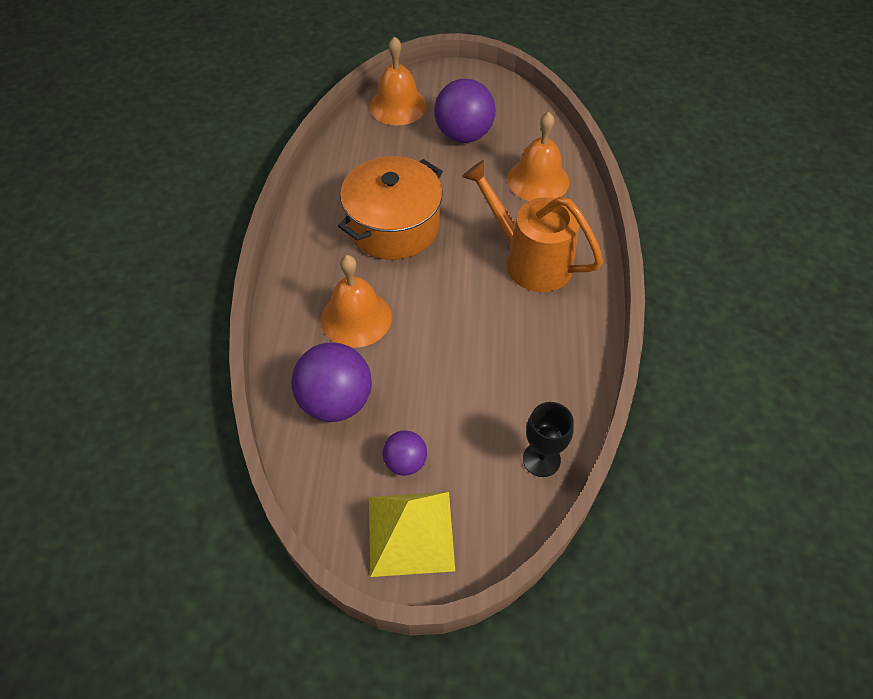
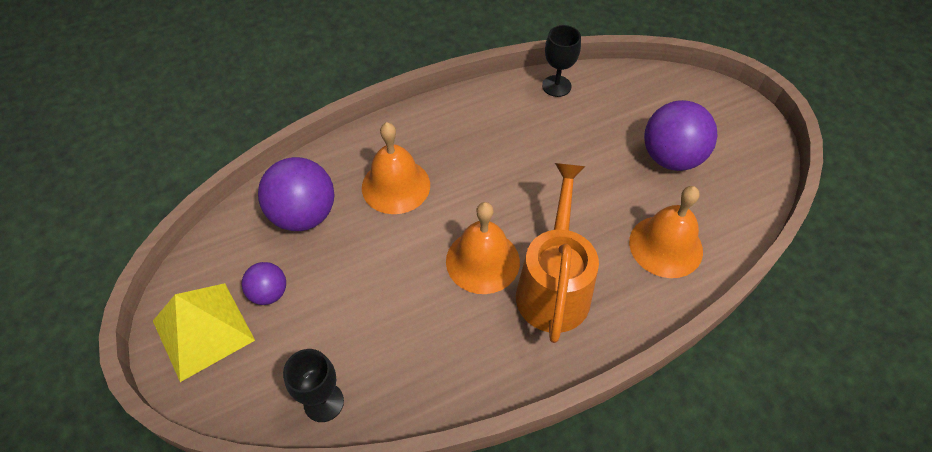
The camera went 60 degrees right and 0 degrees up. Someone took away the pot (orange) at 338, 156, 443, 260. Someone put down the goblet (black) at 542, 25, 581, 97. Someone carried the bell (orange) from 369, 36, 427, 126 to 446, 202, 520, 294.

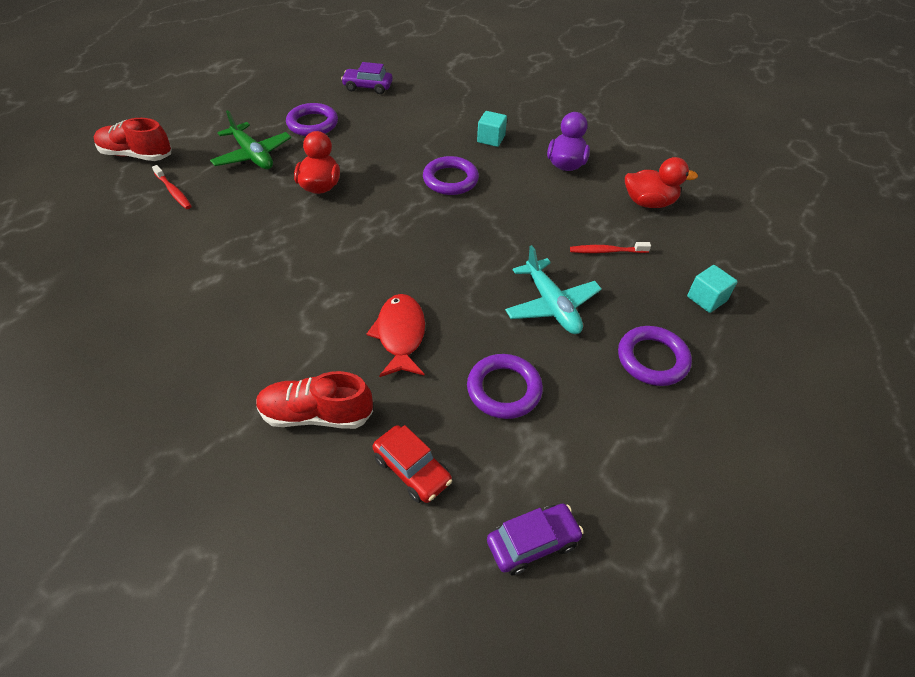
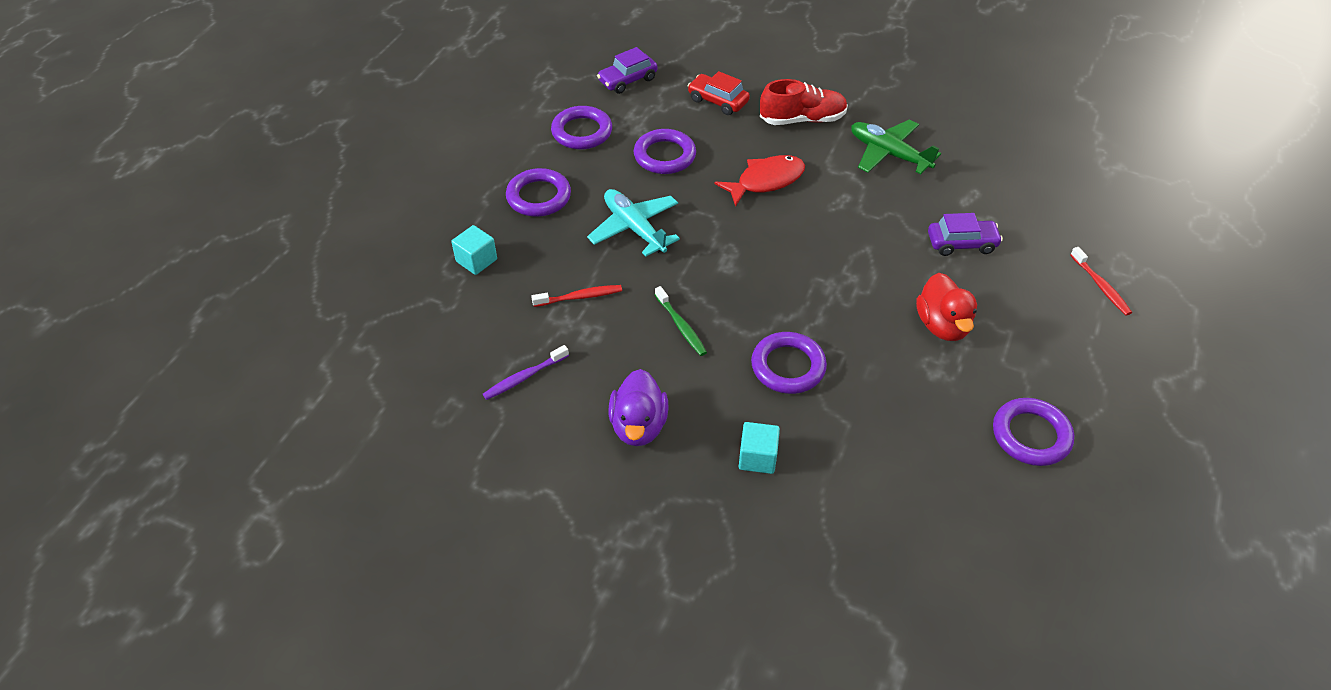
The camera went 170 degrees right and 0 degrees up. Someone took away the shoe (red) at 93, 118, 172, 161. Someone put down the ring (purple) at 551, 106, 612, 149. Someone put down the toothbrush (green) at 655, 286, 707, 356. Someone carried the plane (green) from 210, 110, 291, 169 to 851, 119, 941, 174. Someone carried the car (purple) from 341, 62, 393, 94 to 928, 213, 1003, 256. Someone swapped the duck (red) at 625, 157, 698, 208 for the toothbrush (purple) at 483, 345, 569, 400. Someone rotated the toothbrush (red) at 152, 165, 192, 209 by 150 degrees counterclockwise. Someone rotated the fish (red) at 366, 294, 425, 377 by 105 degrees counterclockwise.

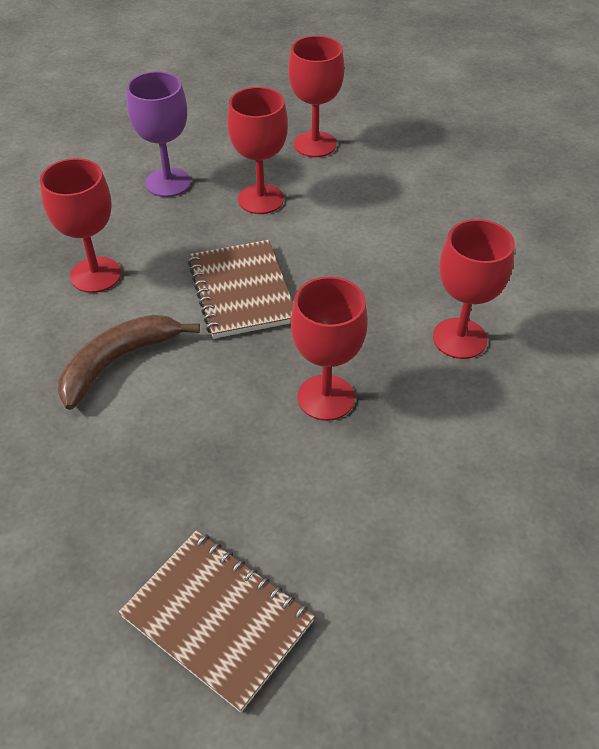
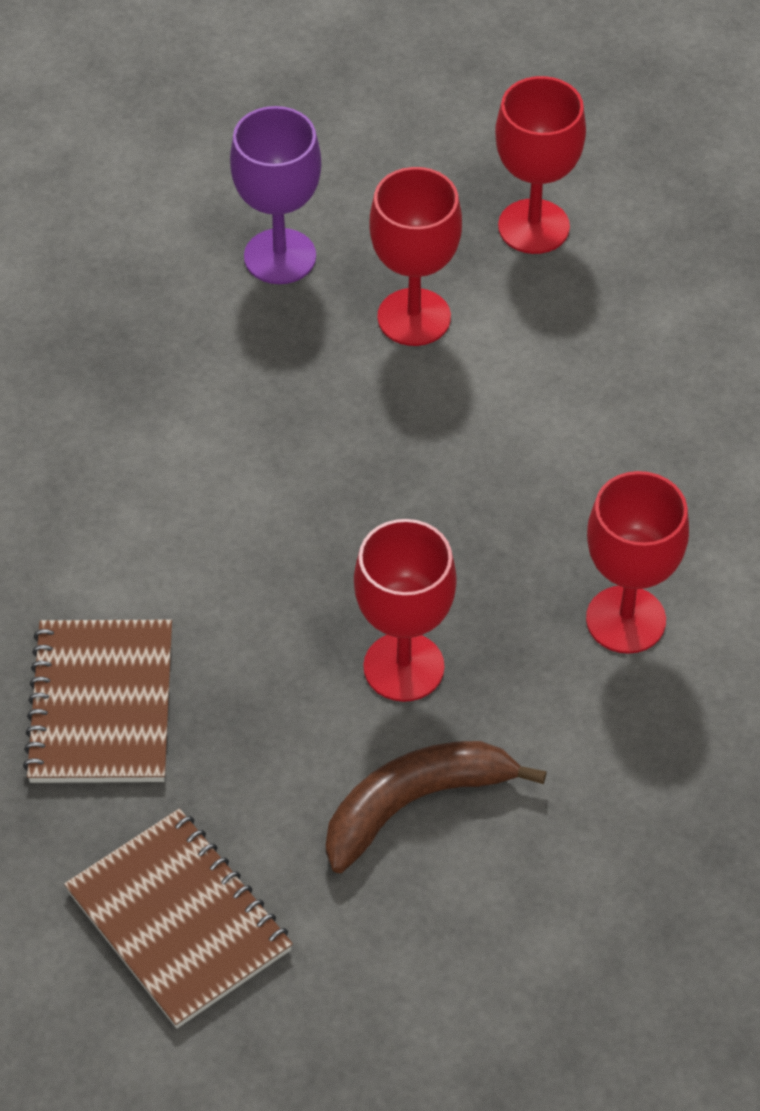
The camera went 15 degrees right and 5 degrees up. Someone took away the goblet (red) at 40, 158, 121, 293. Someone carried the banana (brown) from 58, 315, 200, 410 to 326, 741, 547, 873. Someone carried the notebook (brown) from 188, 240, 293, 339 to 23, 620, 172, 783.

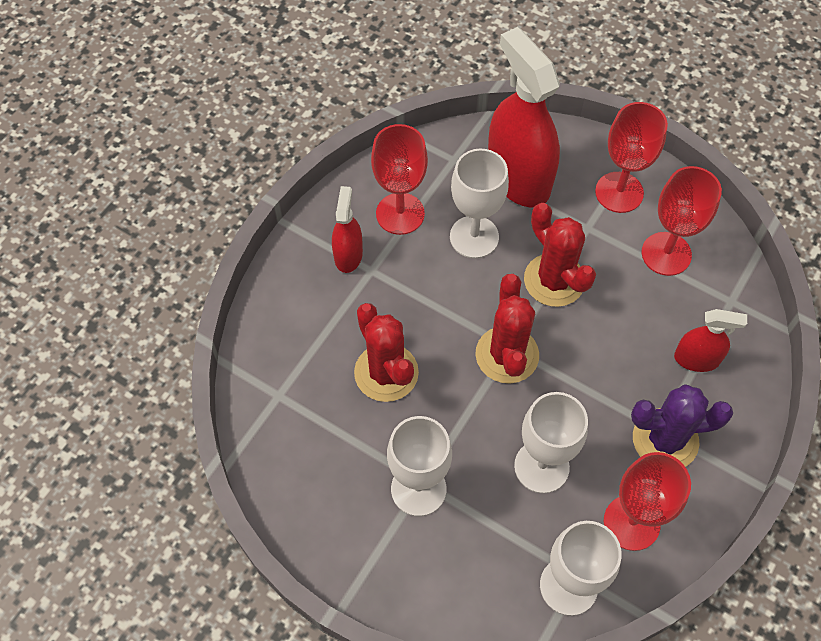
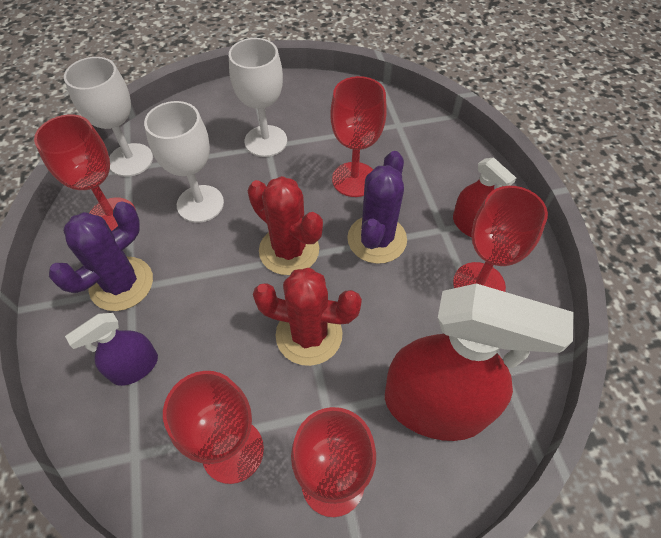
The camera went 135 degrees right and 5 degrees down. Someone took away the goblet (white) at 450, 149, 509, 259. Someone put down the cactus (purple) at 347, 151, 407, 264. Someone swapped the cactus (red) at 354, 303, 419, 402 for the goblet (red) at 330, 76, 387, 197. Someone repainted the spray bottle (red) at 674, 309, 747, 372, which became the spray bottle (purple) at 65, 313, 158, 386.

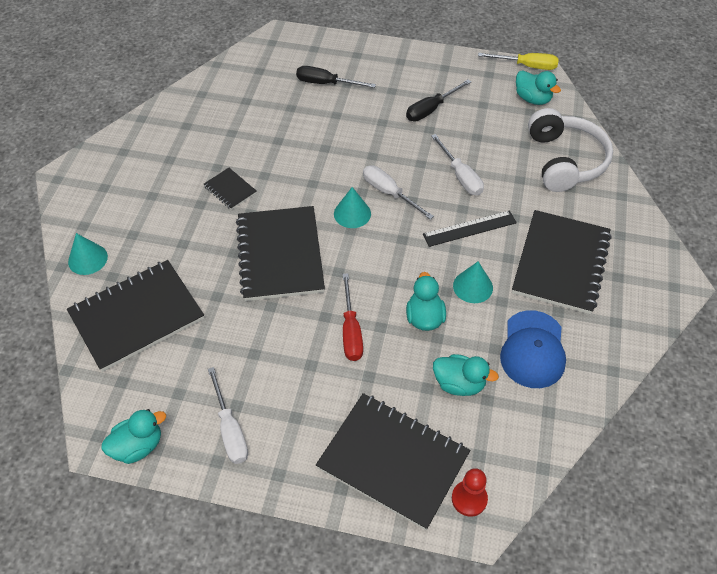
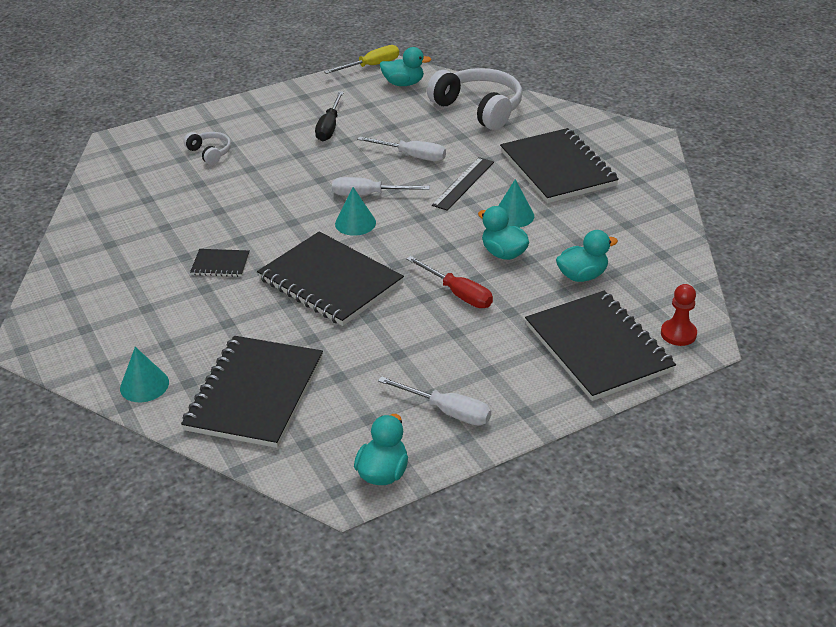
The camera went 40 degrees left and 15 degrees down. Someone took away the cap (blue) at 500, 310, 566, 388. Someone swapped the screwdriver (black) at 296, 66, 376, 88 for the headphones (white) at 184, 132, 231, 165. Someone rotated the notebook (black) at 316, 393, 470, 530 by 75 degrees clockwise.

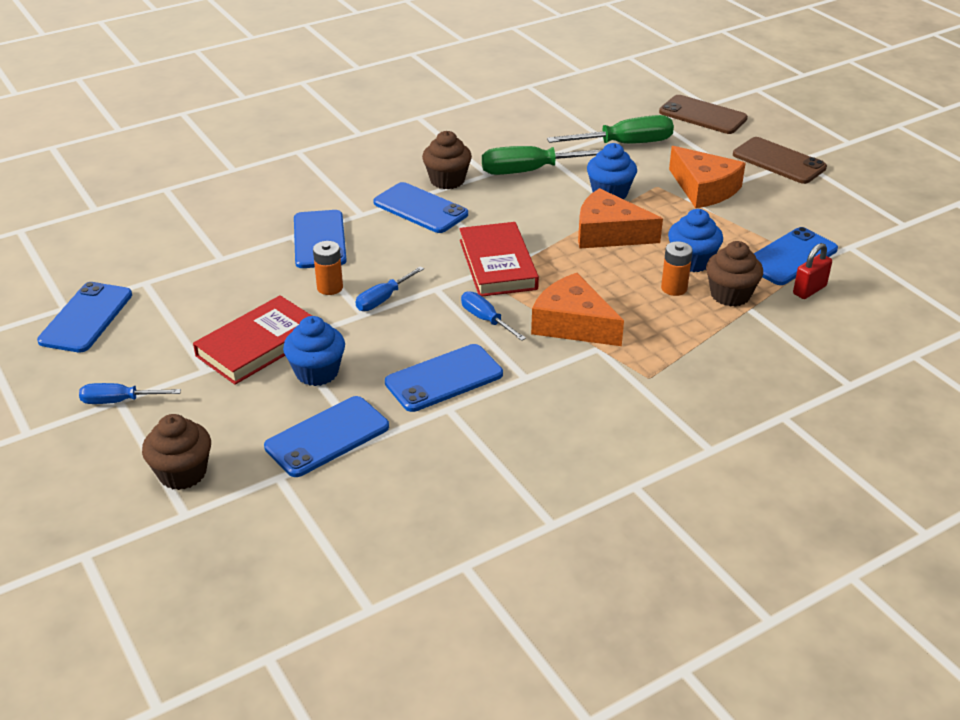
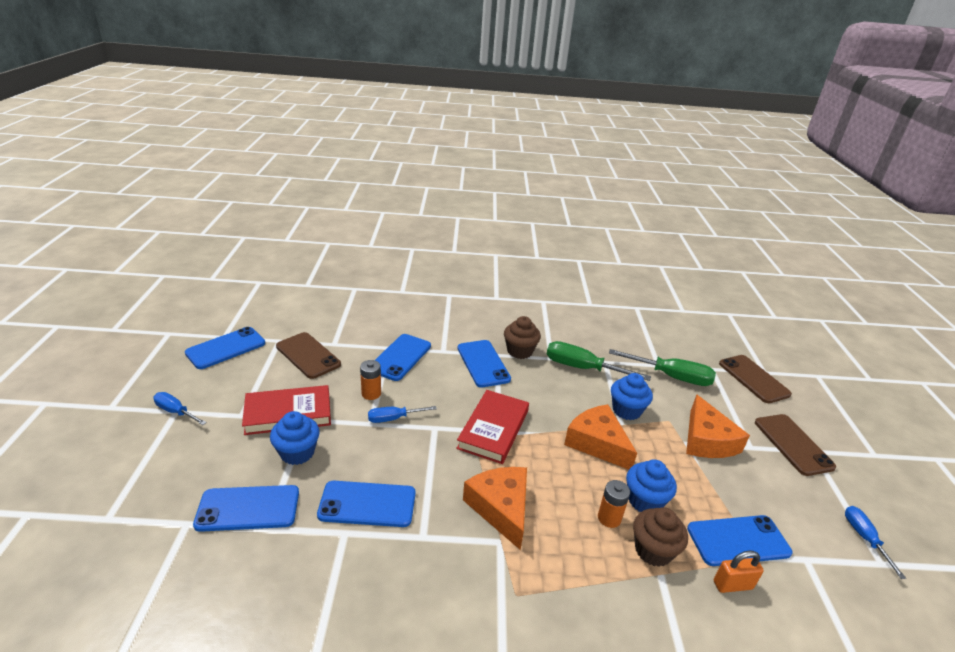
The camera went 30 degrees right and 5 degrees down. Someone took away the cupcake (brown) at 142, 414, 211, 490. Someone put down the phone (brown) at 276, 332, 341, 379. Someone carried the screwdriver (blue) from 461, 291, 526, 341 to 845, 506, 906, 579. Someone repainted the padlock (red) at 793, 243, 832, 299, which became the padlock (orange) at 714, 551, 764, 593.

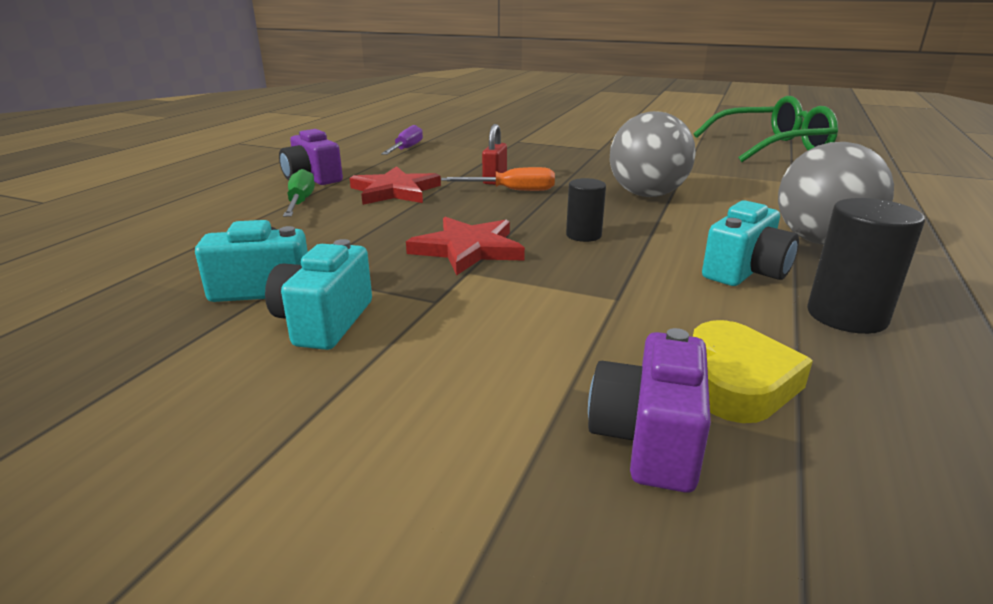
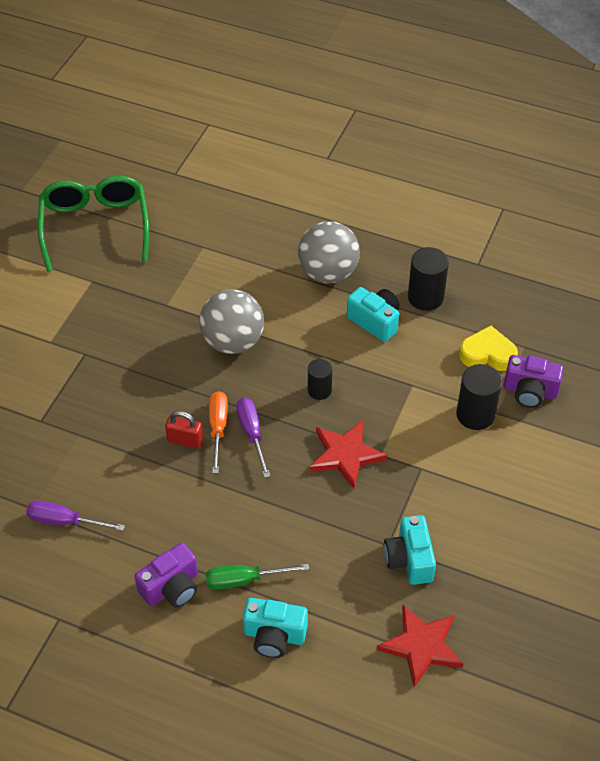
The camera went 90 degrees left and 25 degrees up. Someone put down the screwdriver (purple) at 236, 397, 270, 478. Someone put down the cylinder (black) at 456, 364, 502, 430. Someone carried the camera (turquoise) from 265, 239, 372, 350 to 243, 598, 308, 658. Someone carried the star (red) from 350, 166, 441, 205 to 377, 604, 463, 687.

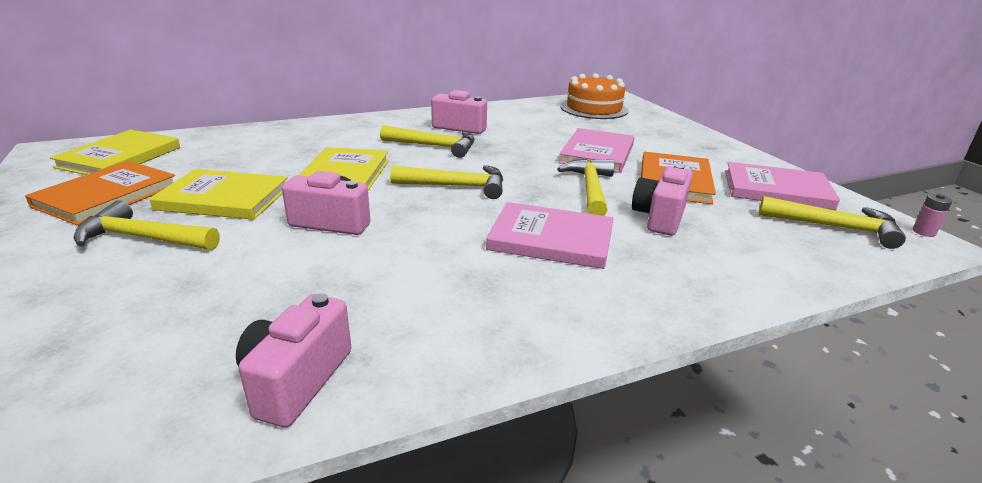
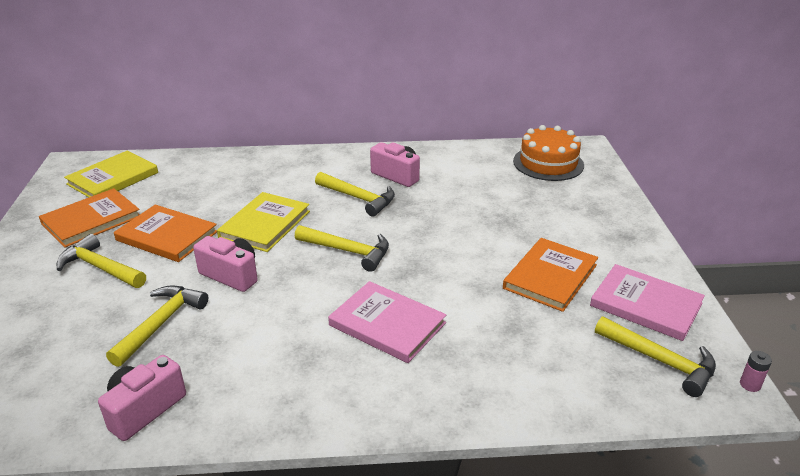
The camera went 20 degrees right and 5 degrees up. Someone took away the book (pink) at 559, 128, 634, 173. Someone took away the camera (pink) at 632, 164, 693, 236. Someone carried the hammer (yellow) from 557, 159, 615, 216 to 106, 285, 208, 367. Someone repainted the book (yellow) at 149, 169, 288, 220, which became the book (orange) at 114, 205, 217, 262.

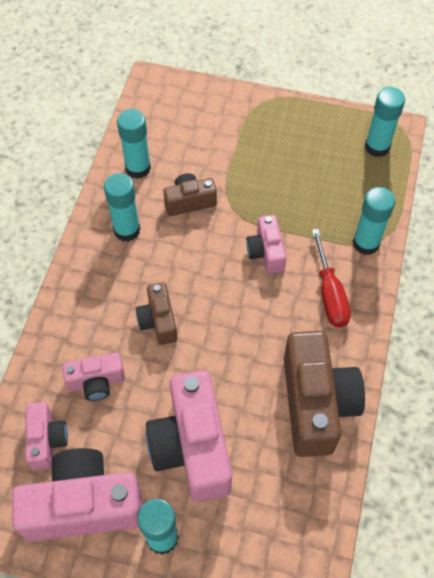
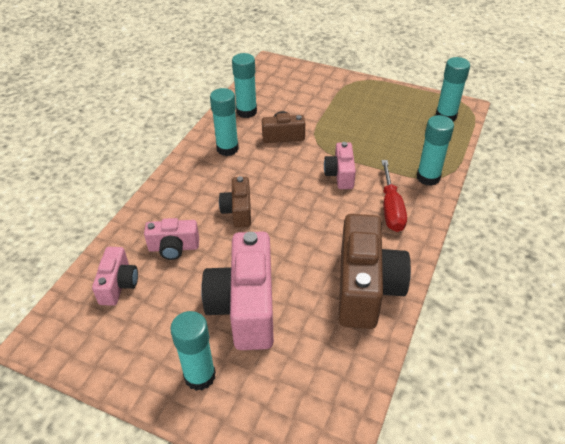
The camera went 10 degrees right and 15 degrees down. Someone took away the camera (pink) at 12, 448, 142, 542.

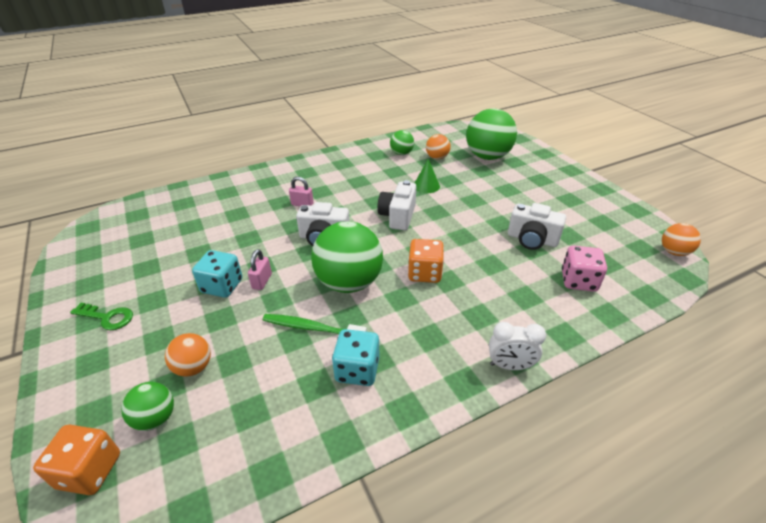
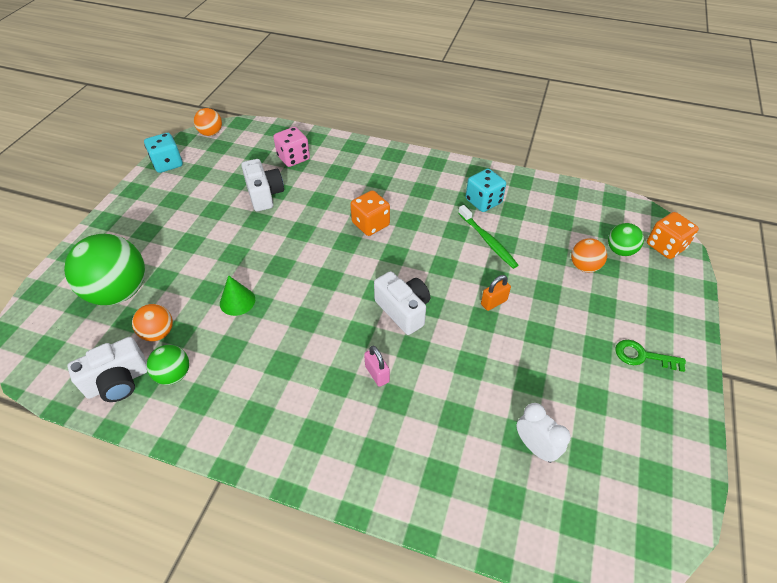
The camera went 135 degrees left and 10 degrees up. Someone took away the ball (green) at 311, 221, 383, 293. Someone carried the dice (turquoise) from 192, 250, 242, 298 to 144, 133, 183, 173. Someone carried the camera (white) from 377, 180, 416, 230 to 67, 337, 147, 402. Someone carried the clock (white) from 489, 322, 546, 370 to 517, 403, 571, 463. Someone repainted the padlock (pink) at 248, 249, 272, 290, which became the padlock (orange) at 481, 275, 511, 311. Someone rotated the key (green) at 70, 303, 133, 330 by 45 degrees counterclockwise.

